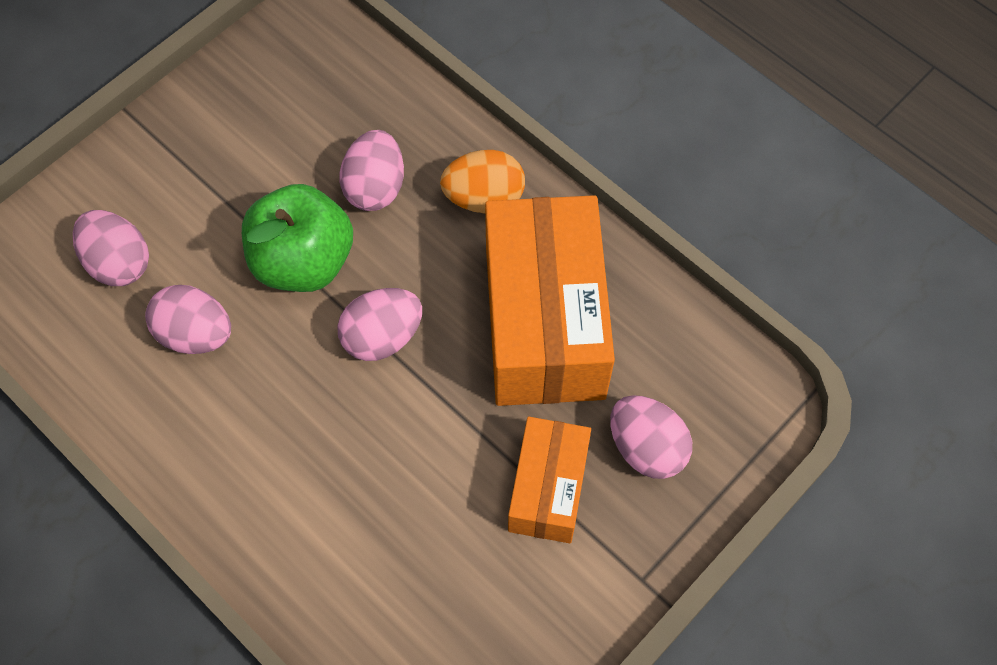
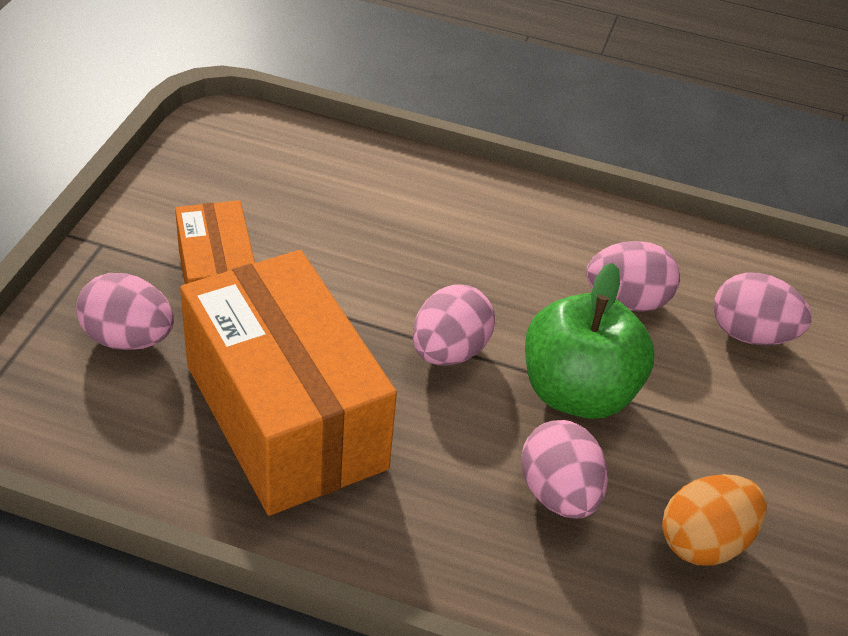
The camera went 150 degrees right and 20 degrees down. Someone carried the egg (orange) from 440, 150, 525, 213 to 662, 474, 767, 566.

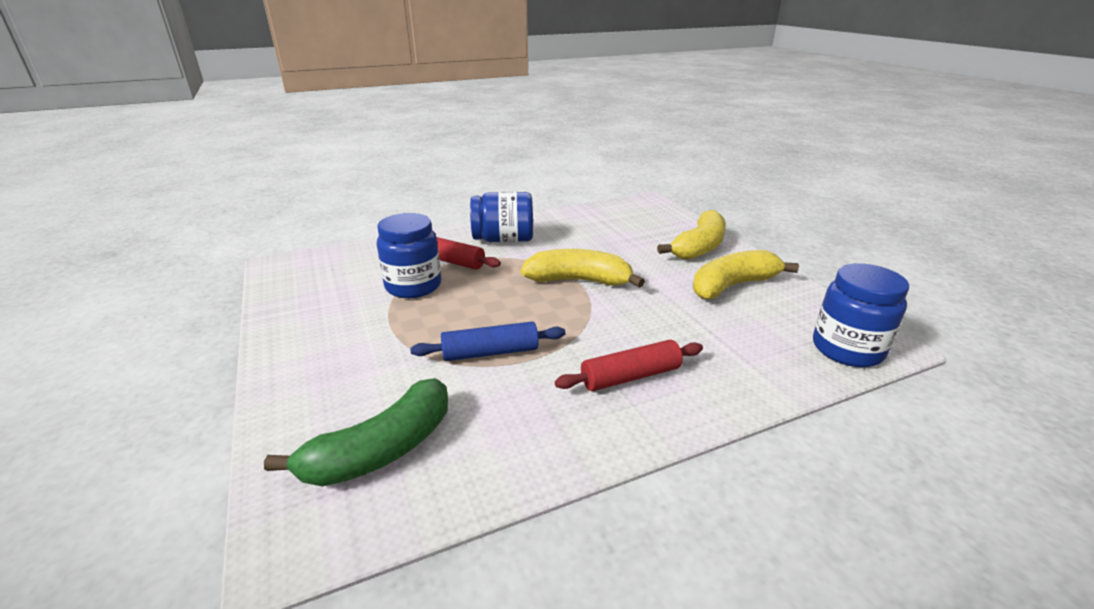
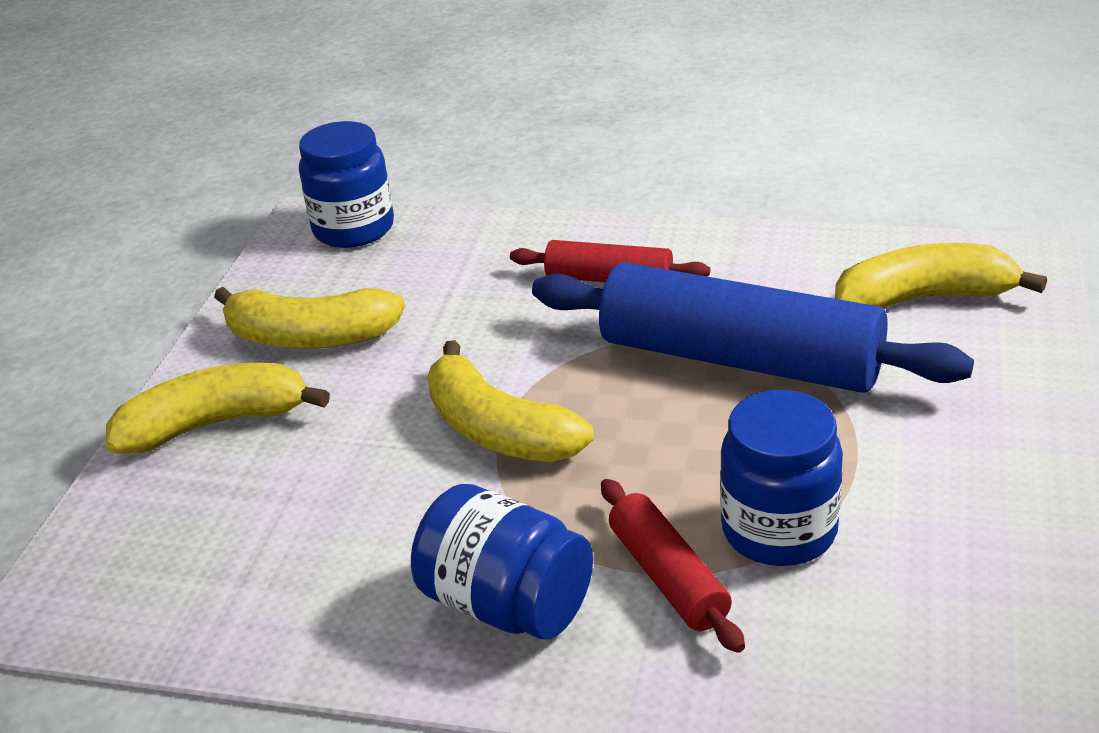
The camera went 140 degrees left and 5 degrees up. Someone repainted the banana (green) at 264, 378, 448, 487, which became the banana (yellow) at 835, 243, 1047, 309. Someone scaled the rolling pin (blue) at 410, 322, 566, 361 by 2.00.

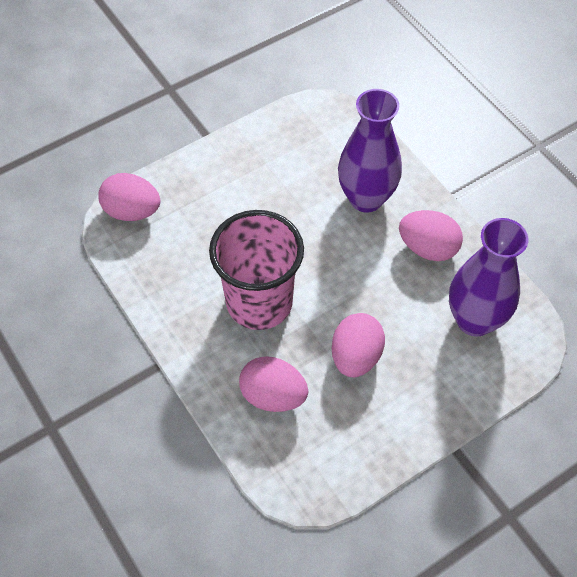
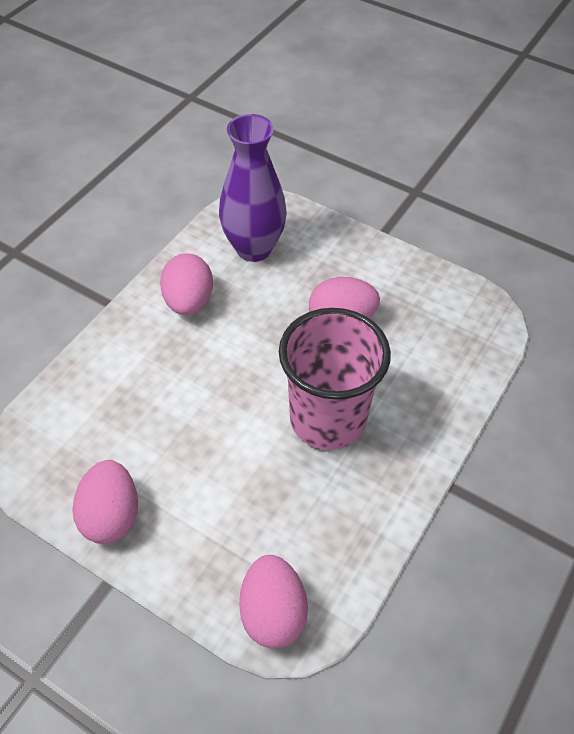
The camera went 115 degrees left and 5 degrees down. Someone took away the vase (purple) at 338, 89, 402, 213. Someone carried the egg (pink) from 239, 356, 308, 412 to 72, 460, 138, 544.

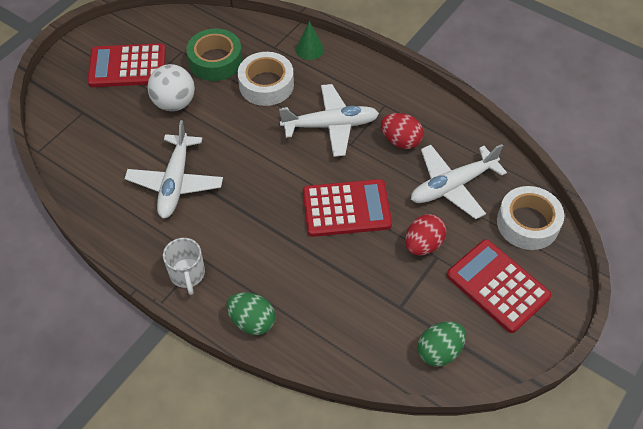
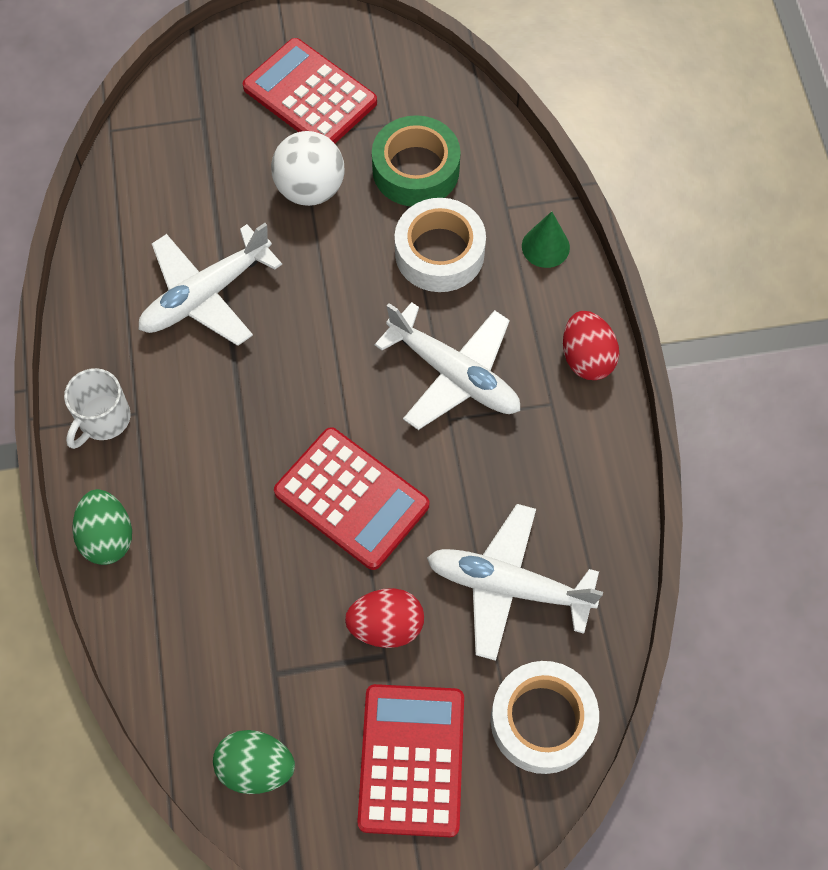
The camera went 45 degrees right and 10 degrees up. Someone carried the egg (red) from 381, 113, 423, 149 to 563, 311, 619, 380.

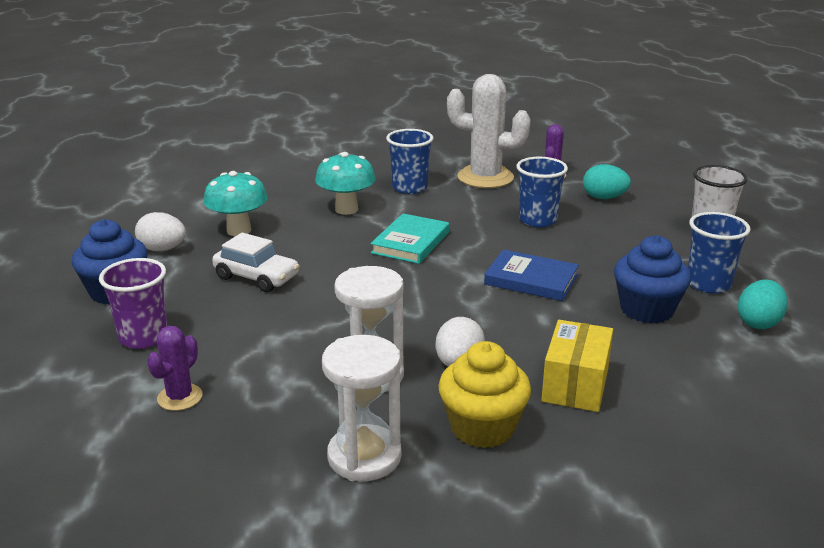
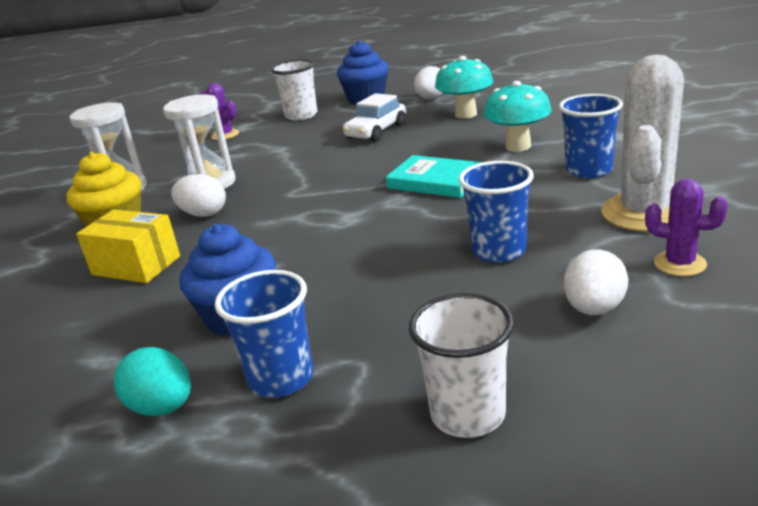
The camera went 100 degrees right and 0 degrees up. Someone took away the book (blue) at 484, 249, 579, 301. Someone repainted the cup (purple) at 99, 258, 168, 349, which became the cup (white) at 271, 59, 317, 120. Someone repainted the egg (turquoise) at 583, 164, 631, 199, which became the egg (white) at 564, 249, 628, 315.

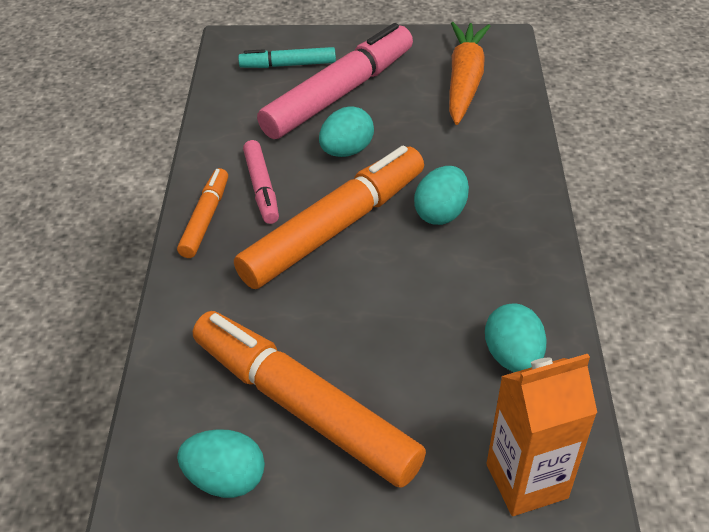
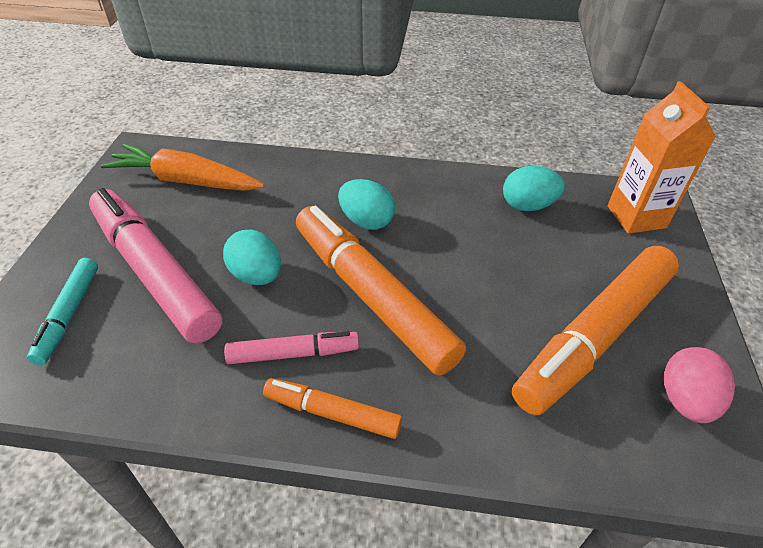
The camera went 85 degrees left and 0 degrees up. Someone repainted the egg (turquoise) at 177, 429, 265, 498, which became the egg (pink) at 664, 347, 735, 423.

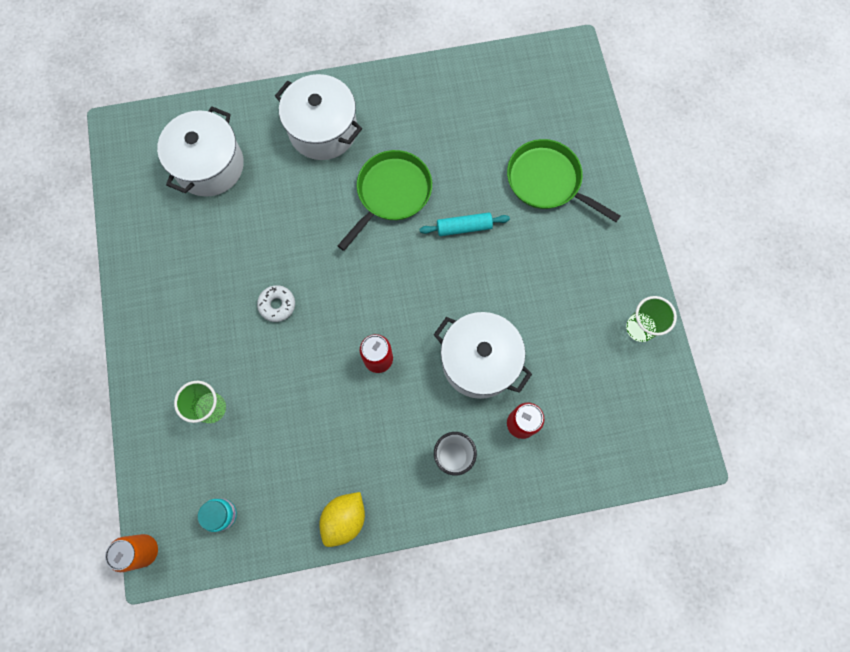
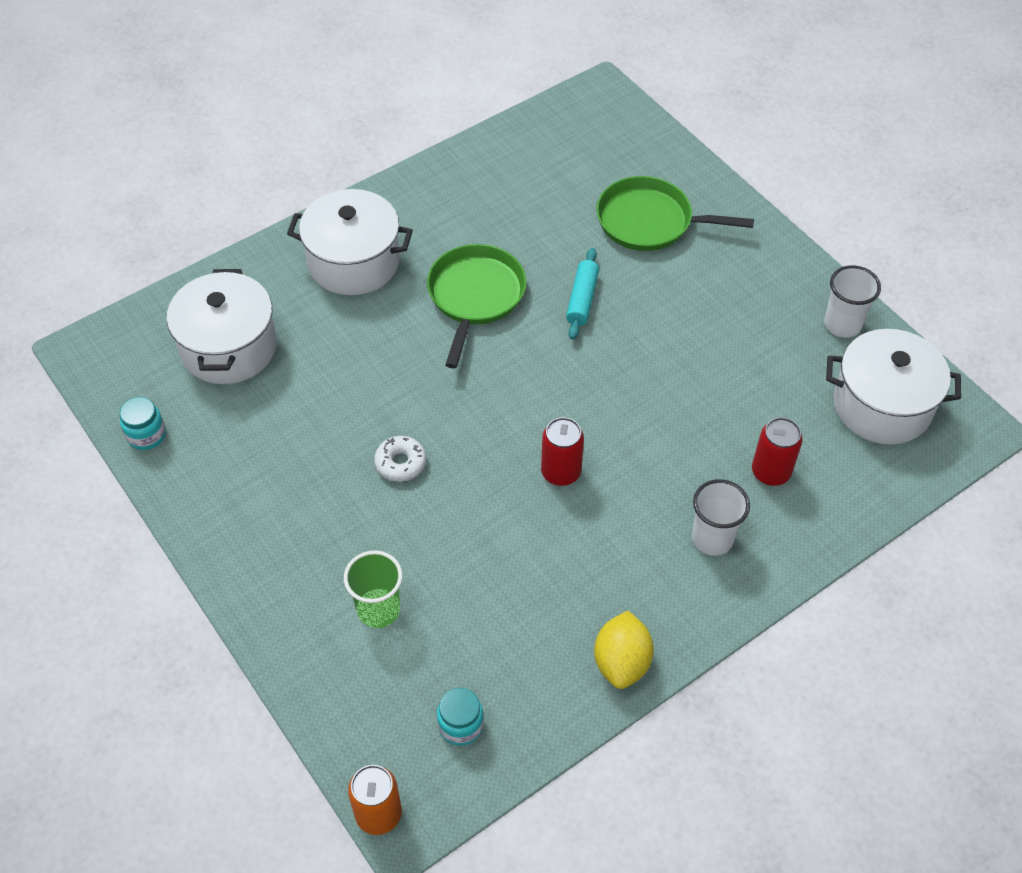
The camera went 25 degrees left and 20 degrees down. Someone put down the jar (turquoise) at 119, 397, 166, 450. Someone carried the pot (white) from 434, 312, 532, 399 to 826, 329, 961, 445. Someone repainted the cup (green) at 626, 296, 677, 342, which became the cup (white) at 824, 265, 881, 338. Someone rotated the rolling pin (turquoise) at 420, 213, 510, 236 by 45 degrees counterclockwise.

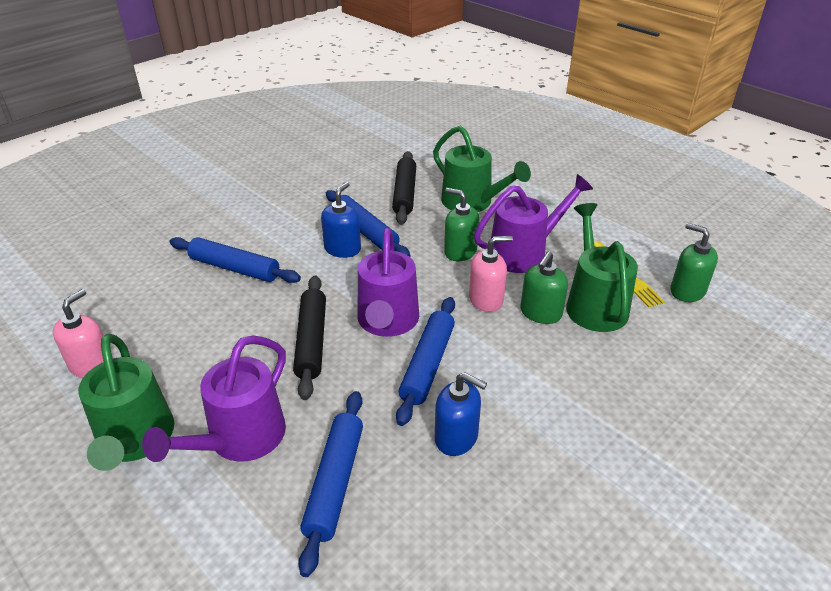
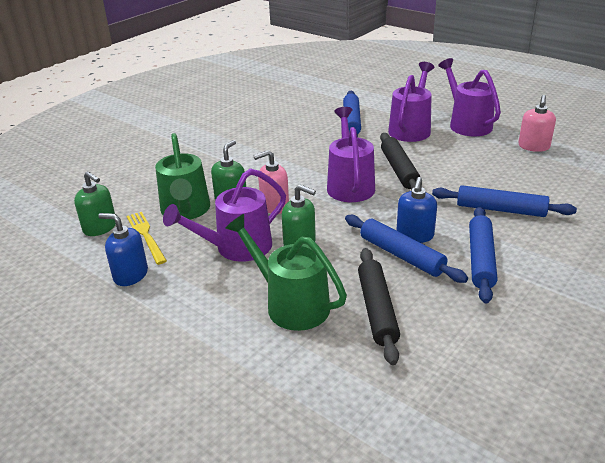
The camera went 175 degrees right and 5 degrees down. Someone carried the rolling pin (blue) from 396, 297, 455, 426 to 469, 207, 497, 304. Someone carried the soap dispenser (blue) from 435, 372, 487, 456 to 98, 213, 148, 286. Someone repainted the watering can (green) at 78, 334, 174, 471, which became the watering can (purple) at 438, 58, 501, 137.

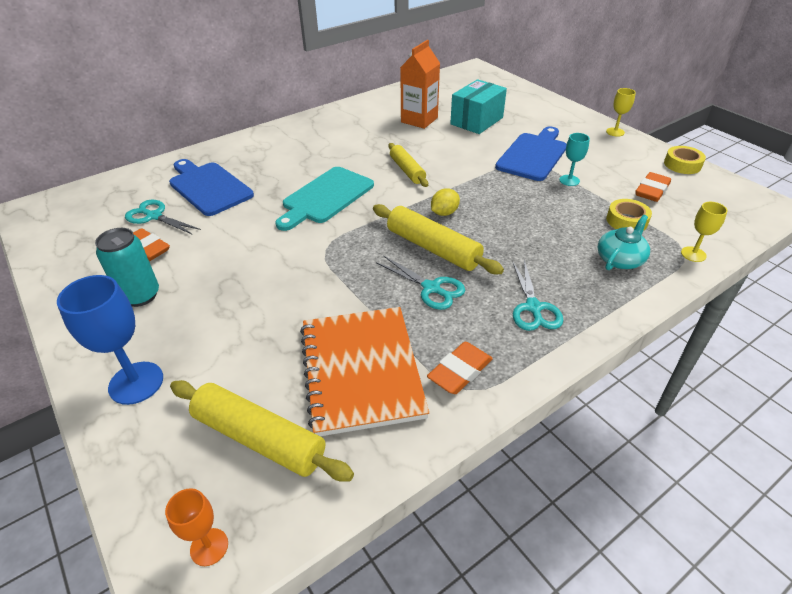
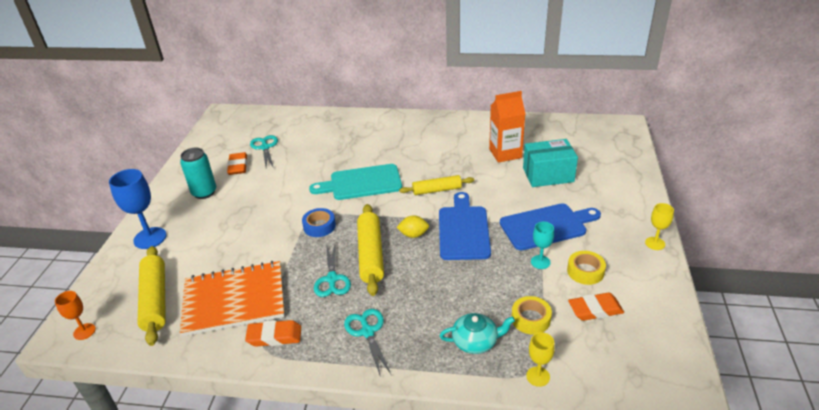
The camera went 45 degrees right and 5 degrees down. Someone put down the tape (blue) at 302, 208, 336, 237. Someone carried the cutting board (blue) from 169, 159, 254, 216 to 439, 192, 491, 260. Someone carried the tape (yellow) from 664, 146, 706, 174 to 567, 251, 606, 285. Someone rotated the notebook (orange) at 300, 307, 429, 436 by 45 degrees clockwise. Someone rotated the rolling pin (yellow) at 388, 143, 428, 187 by 60 degrees clockwise. Someone rotated the scissors (turquoise) at 512, 260, 563, 331 by 120 degrees clockwise.

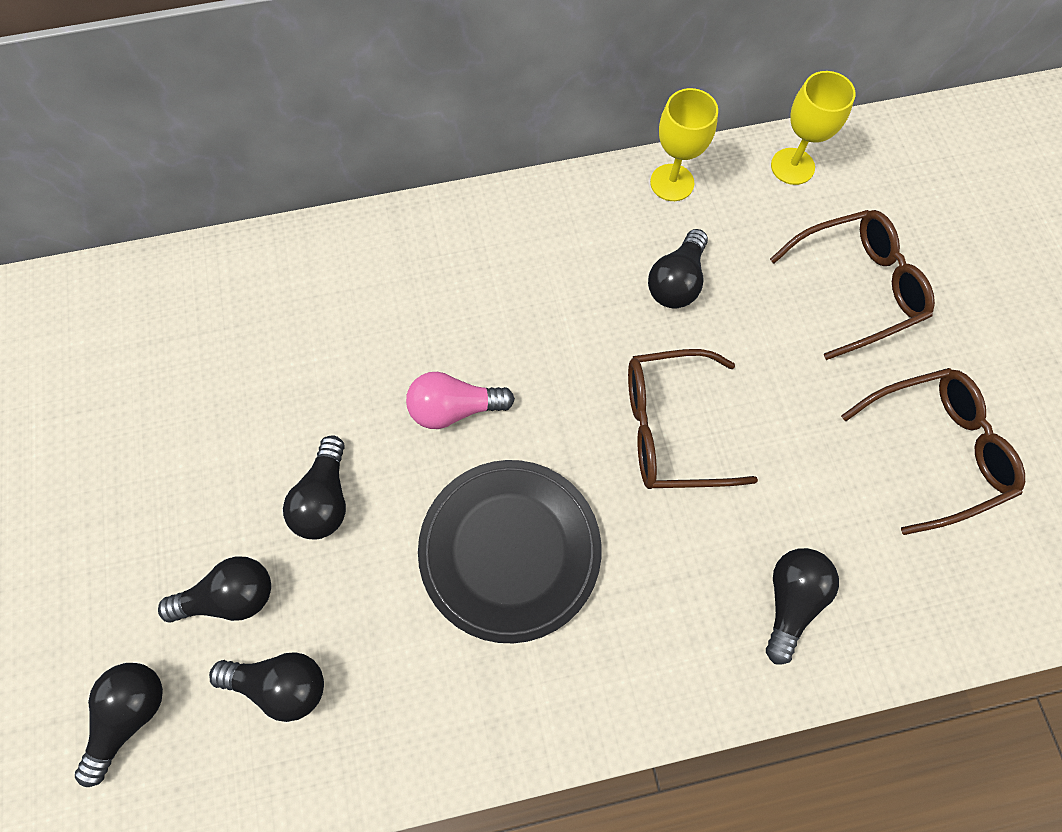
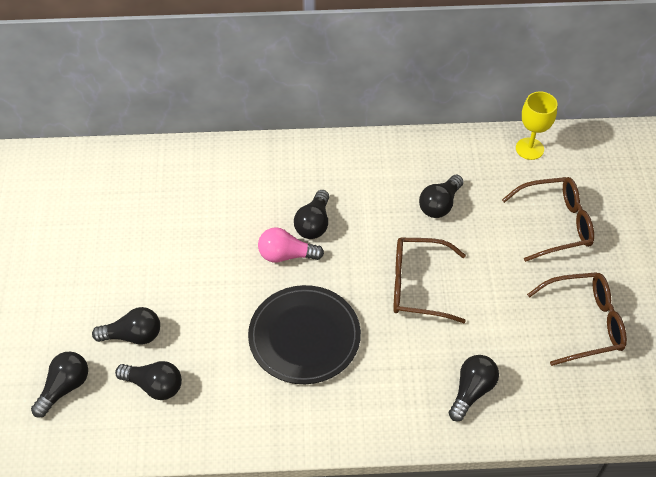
The camera went 10 degrees right and 15 degrees down. Someone took away the goblet (yellow) at 650, 88, 718, 201. Someone carried the light bulb (black) from 283, 435, 346, 539 to 294, 190, 329, 239.

